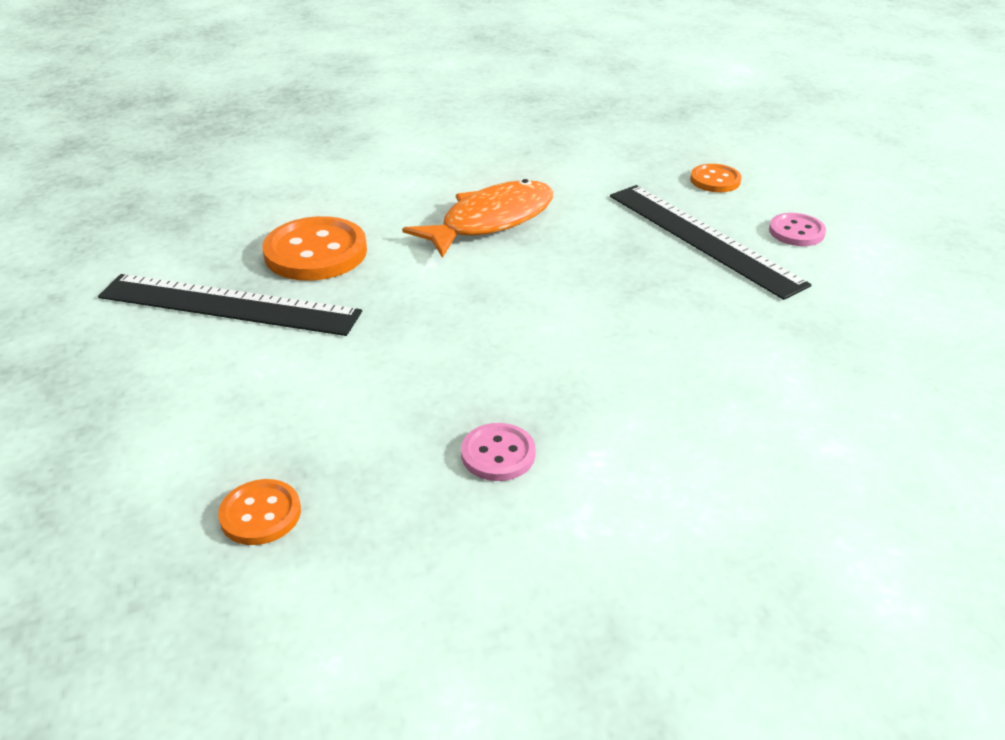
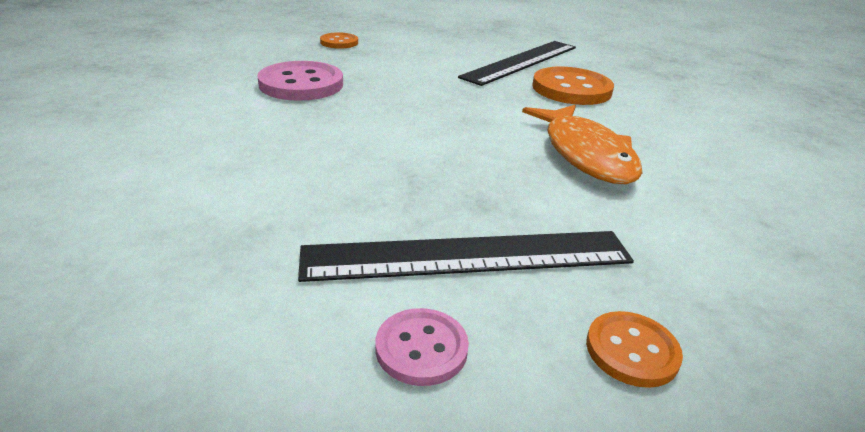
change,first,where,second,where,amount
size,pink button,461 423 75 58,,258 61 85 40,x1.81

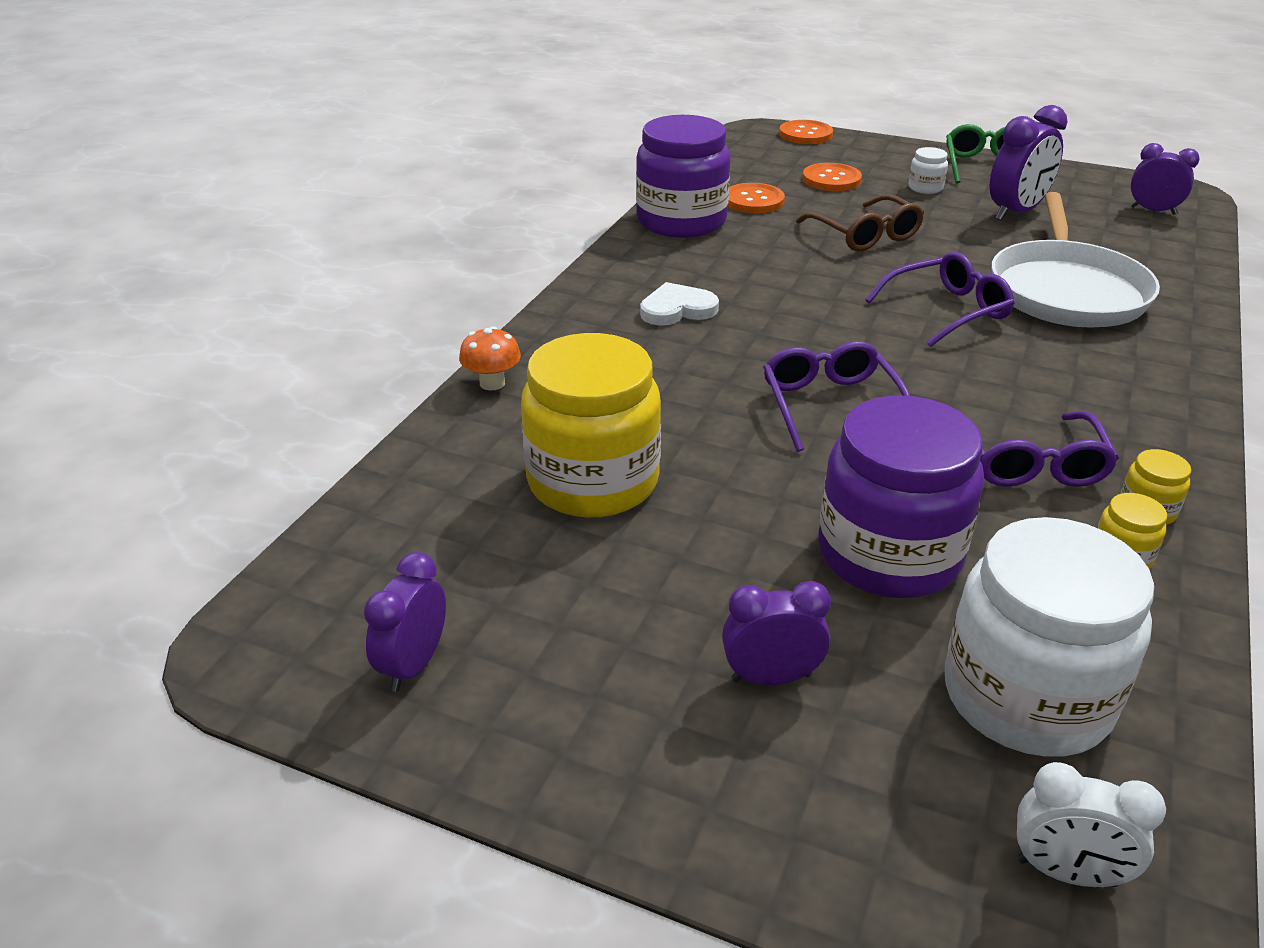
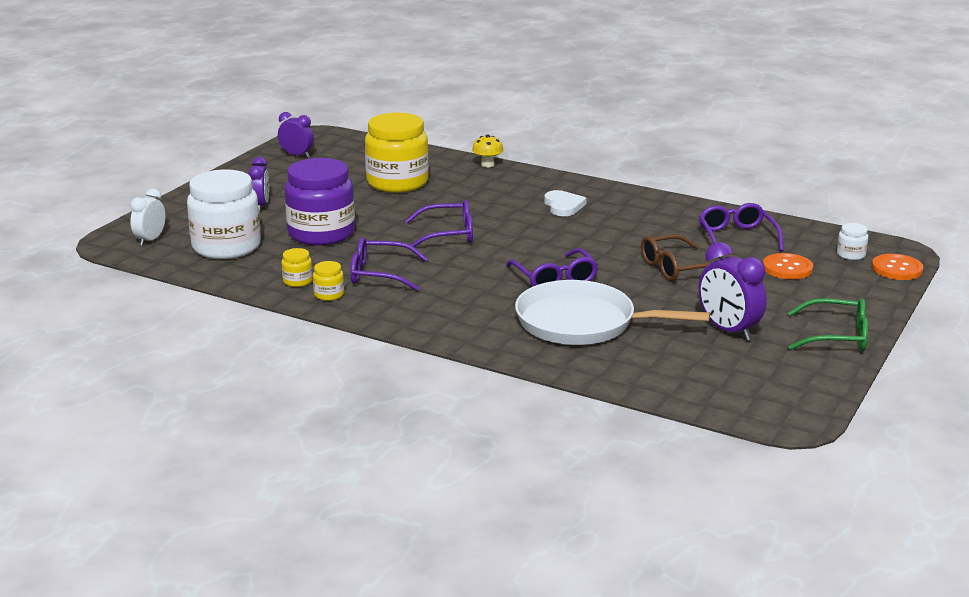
change,first,where,second,where,amount
missing,purple jar,636 115 94 123,,,
missing,purple clock,1130 143 69 72,,,
relocated,white jar,908 147 40 47,,837 223 31 37,
exchanged,orange button,728 183 57 30,purple glasses,699 203 85 49,
colour,orange mushroom,459 326 62 65,yellow mushroom,472 135 31 32,

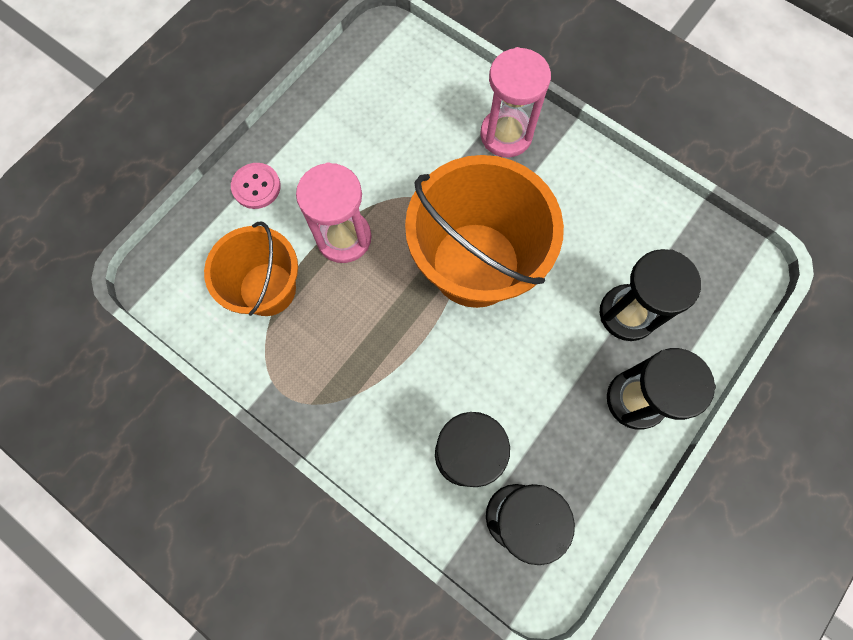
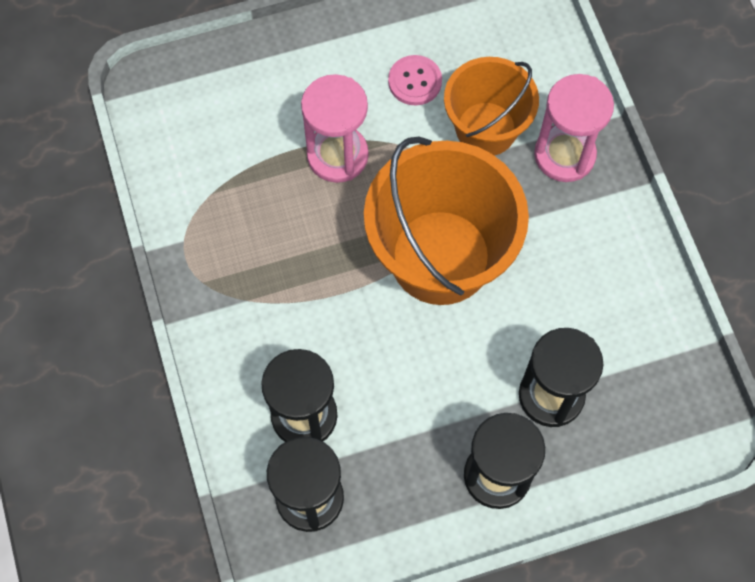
change,first,where,second,where,amount
relocated,pink button,231 163 50 46,,388 55 54 50,
relocated,orange bucket,204 222 94 94,,444 57 95 99,

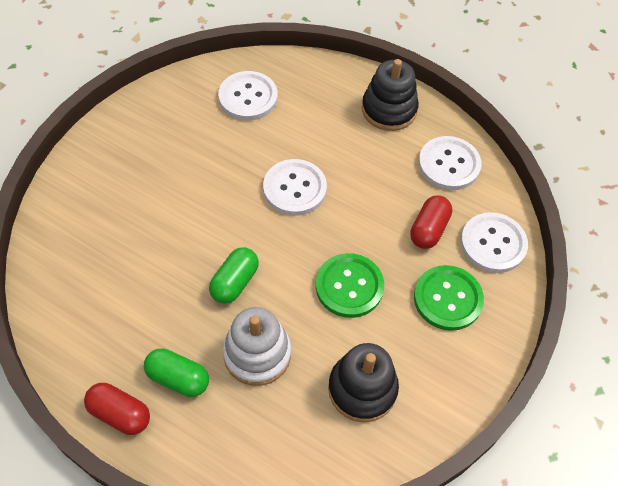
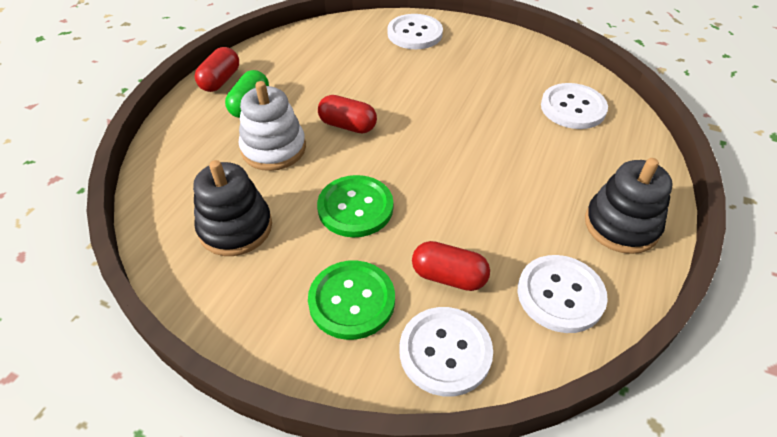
change,first,where,second,where,amount
relocated,white button,263 159 64 57,,387 14 56 35,
colour,green capsule,209 247 50 57,red capsule,318 95 59 39,

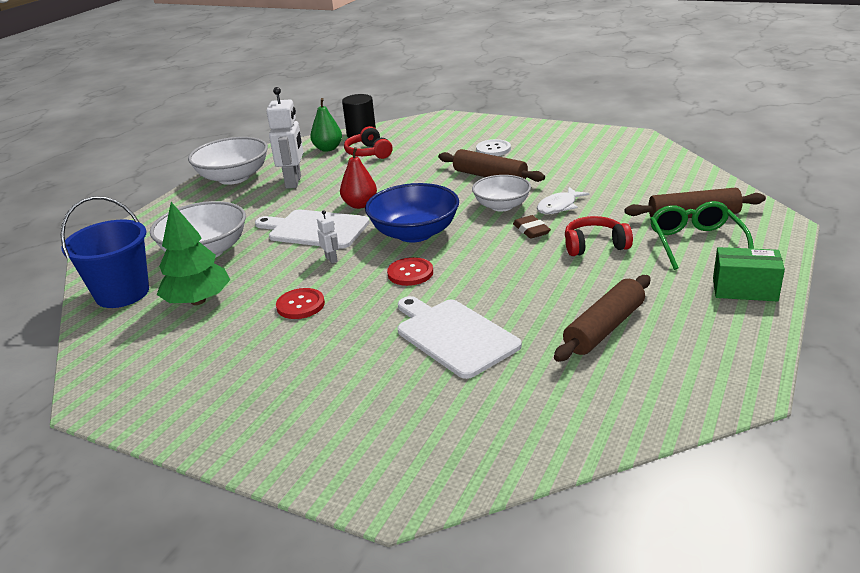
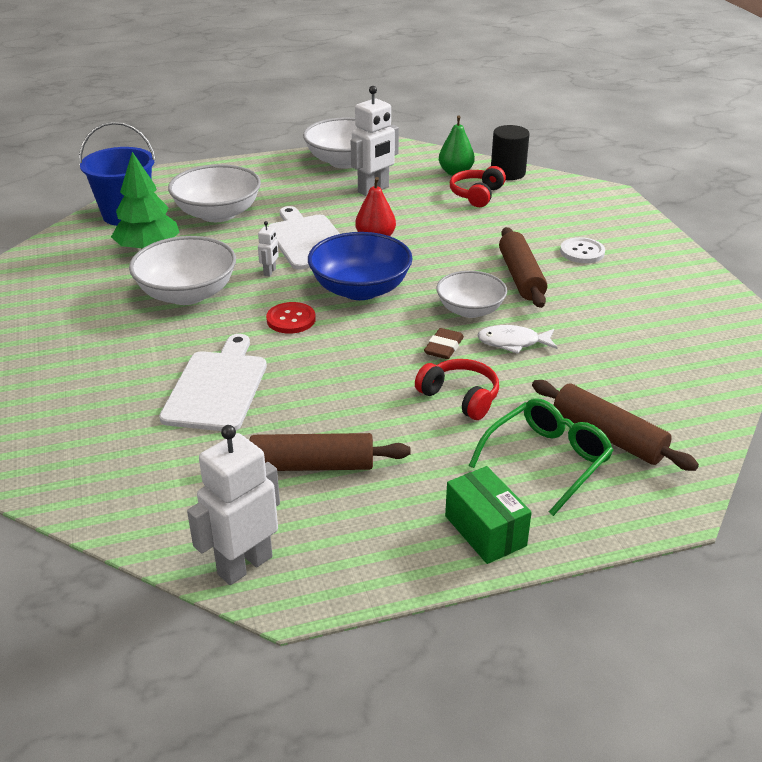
change,first,where,second,where,amount
exchanged,red button,276 288 49 31,white bowl,129 236 107 69,
appeared,,,white robot,187 425 93 160,

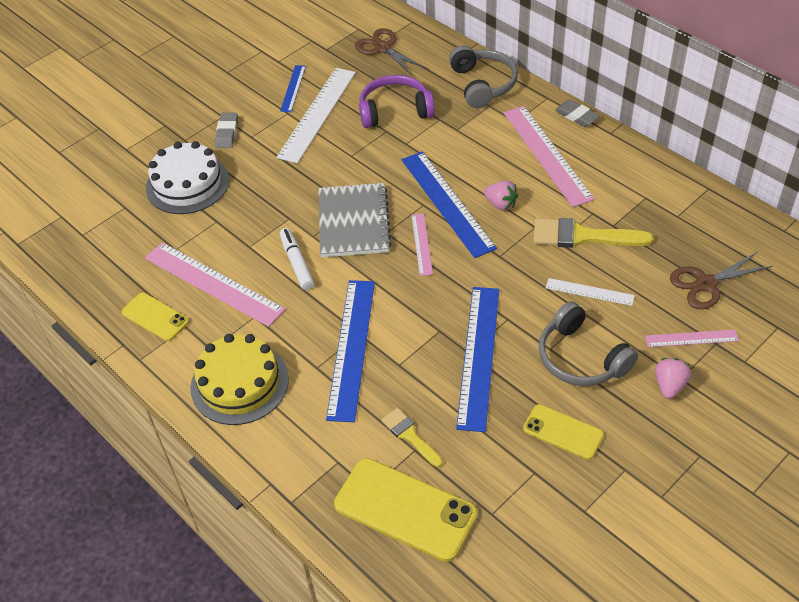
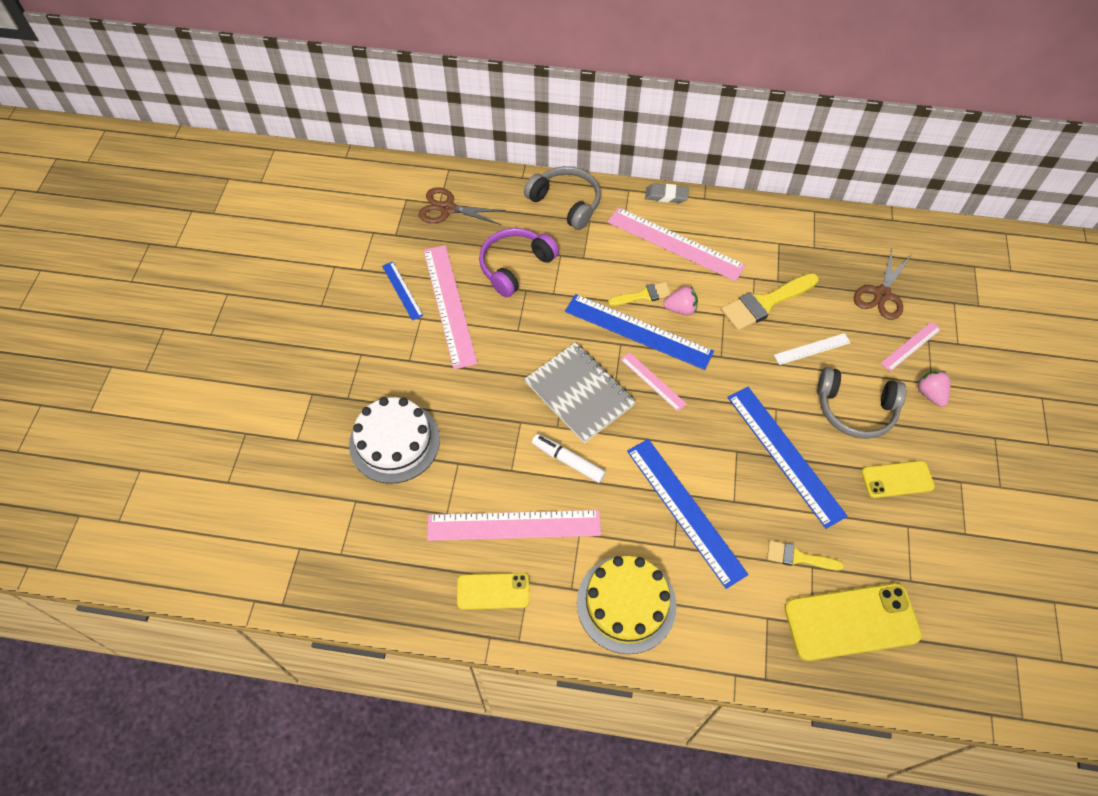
change,first,where,second,where,amount
colour,white ruler,276 68 80 95,pink ruler,423 245 55 124,
missing,grey eraser,215 113 23 35,,,
appeared,,,yellow brush,608 282 63 24,

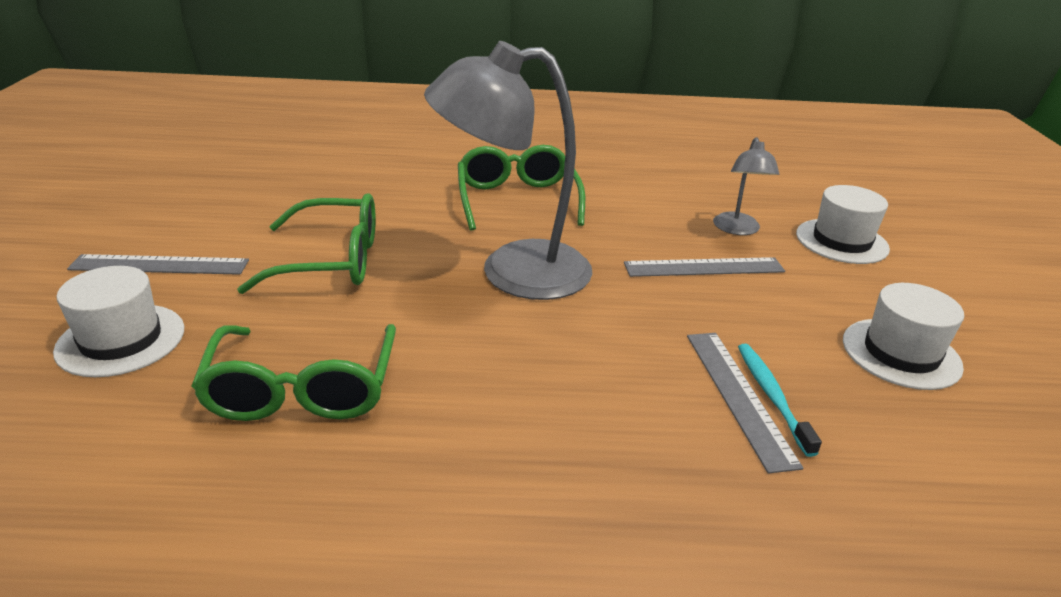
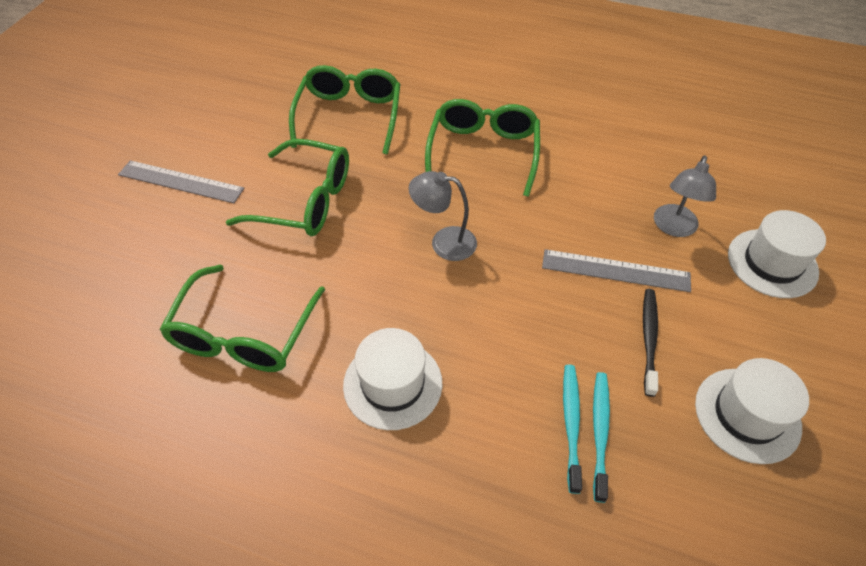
change,first,where,second,where,amount
size,grey lamp,424 41 169 259,,409 171 68 90,x0.48
relocated,white hat,53 266 131 111,,343 328 99 102,
exchanged,grey ruler,687 333 116 141,turquoise toothbrush,563 365 19 129,
appeared,,,green glasses,289 65 111 89,
appeared,,,black toothbrush,643 289 15 108,

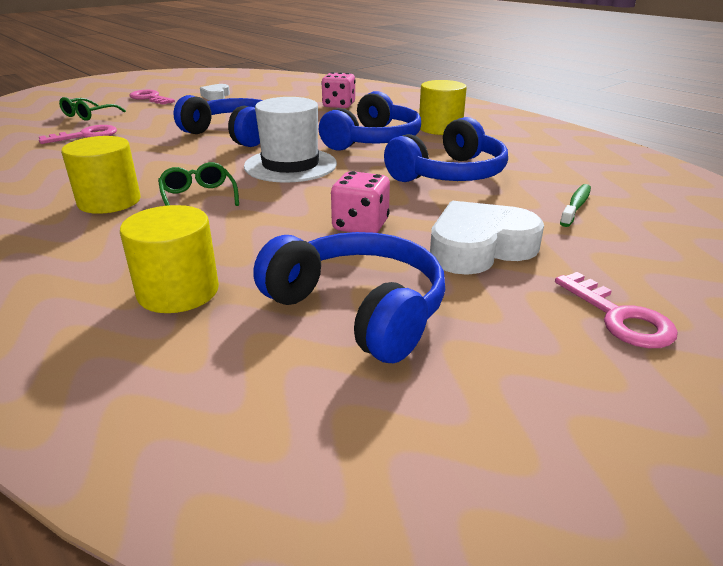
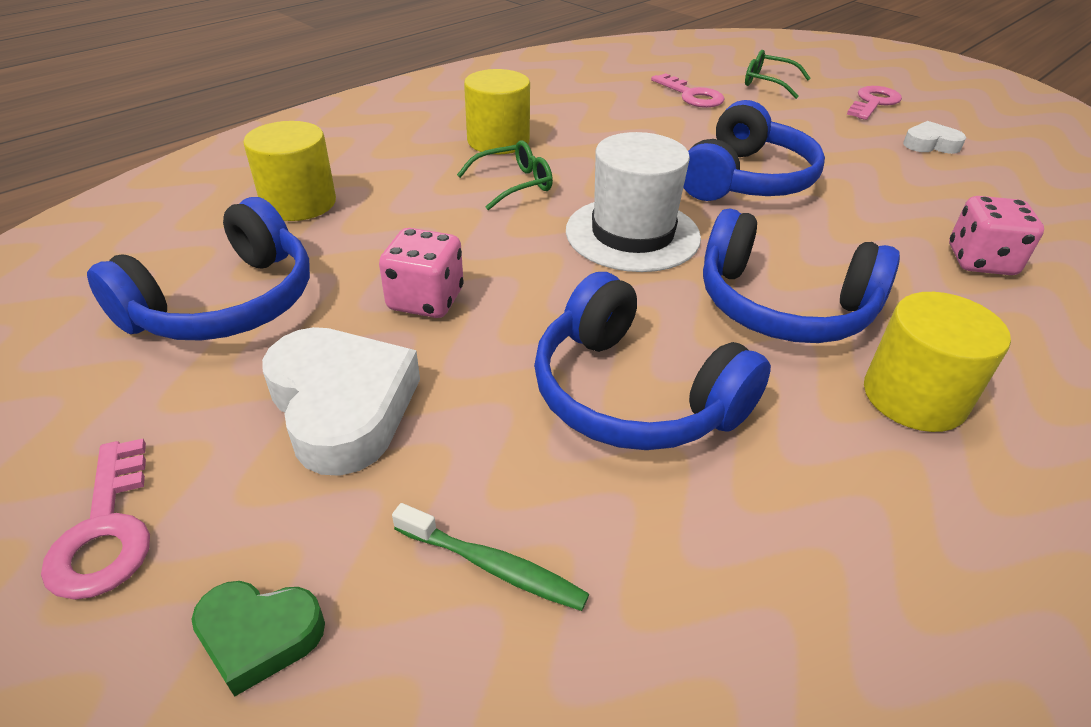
change,first,where,second,where,amount
spun,pink key,555 272 123 76,,41 439 109 161,75 degrees counterclockwise
appeared,,,green heart,192 581 133 116,

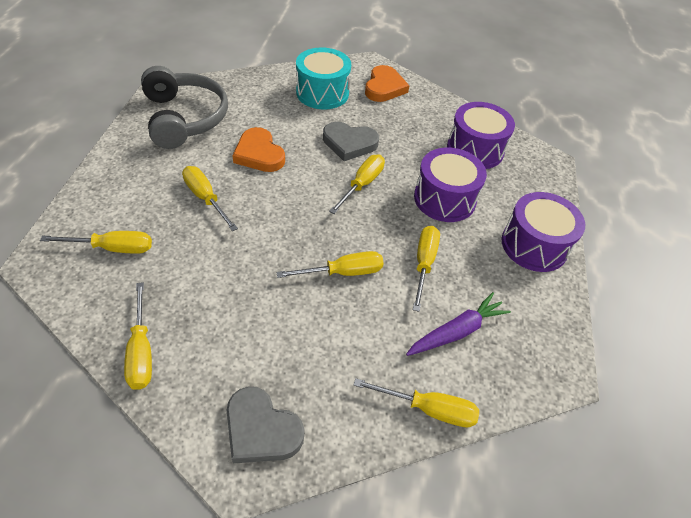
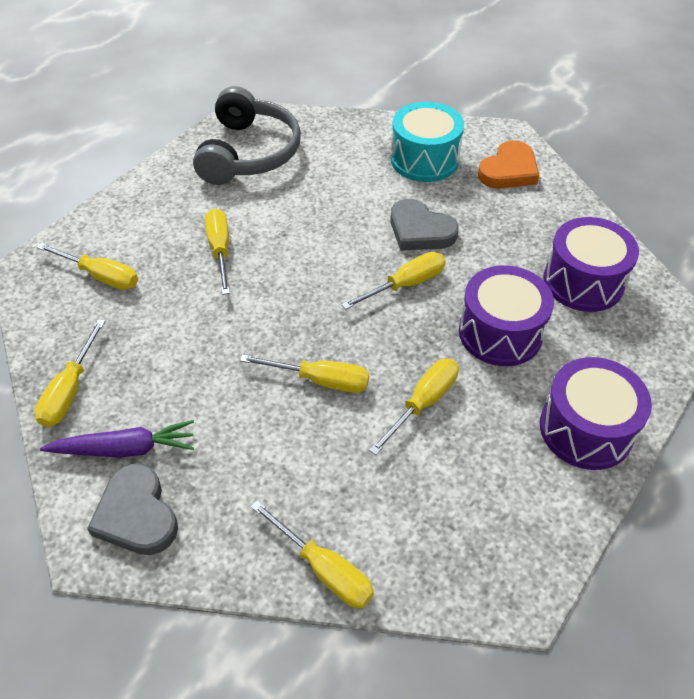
change,first,where,second,where,amount
missing,orange heart,232 127 53 45,,,
relocated,purple carrot,406 292 105 64,,40 420 154 38,

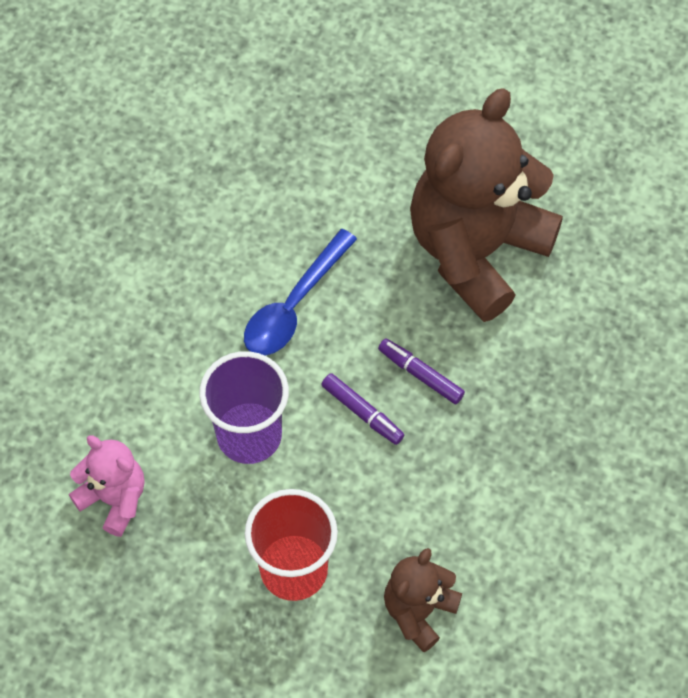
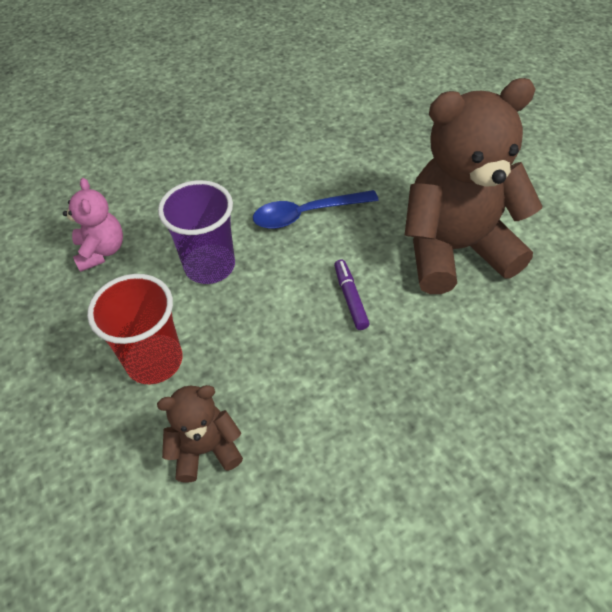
change,first,where,second,where,amount
missing,purple marker,321 373 83 72,,,

